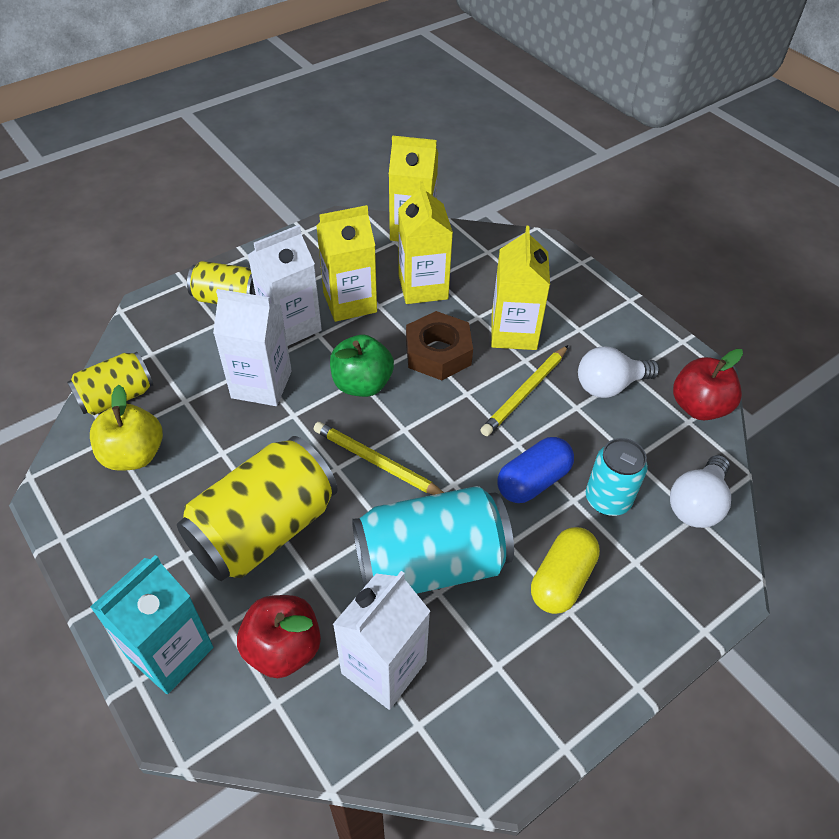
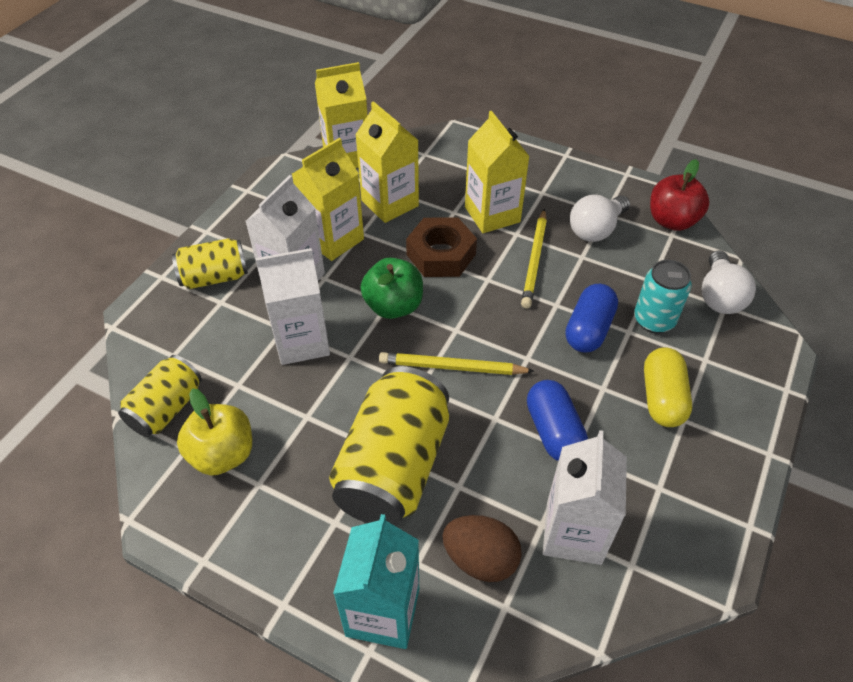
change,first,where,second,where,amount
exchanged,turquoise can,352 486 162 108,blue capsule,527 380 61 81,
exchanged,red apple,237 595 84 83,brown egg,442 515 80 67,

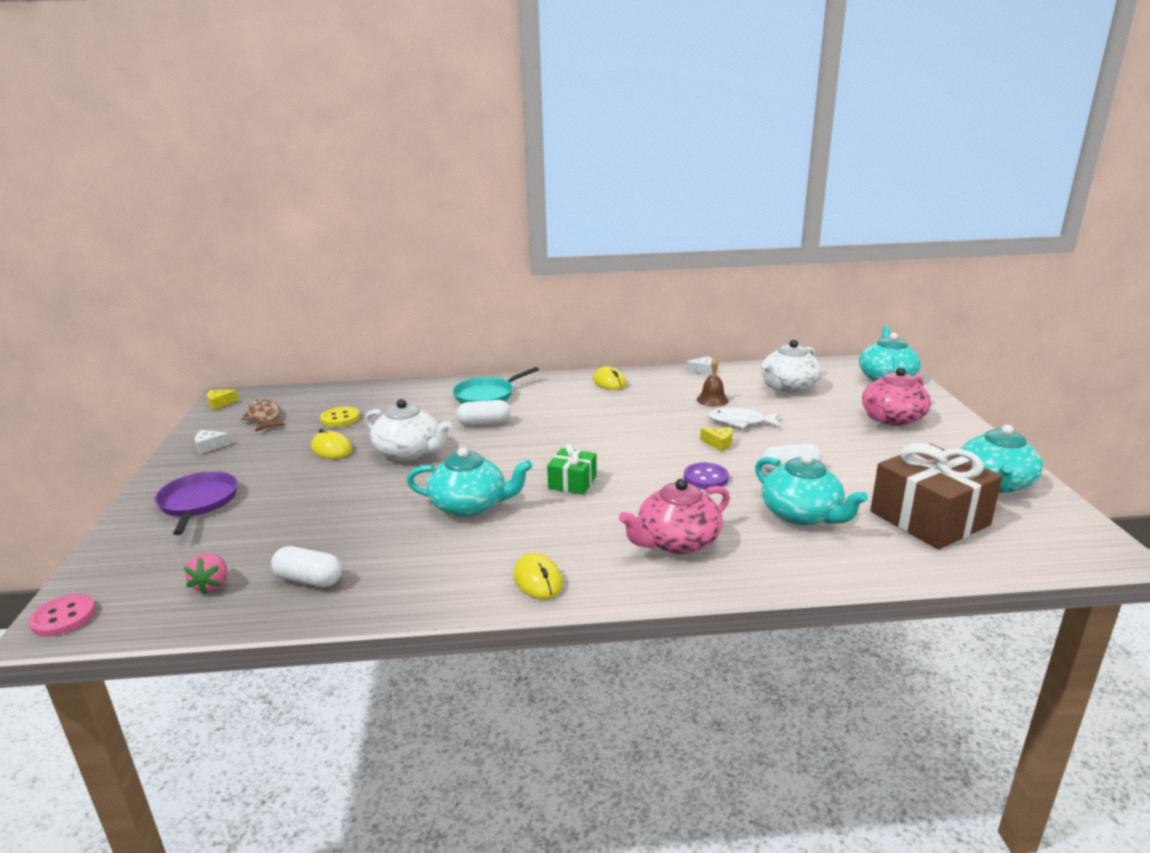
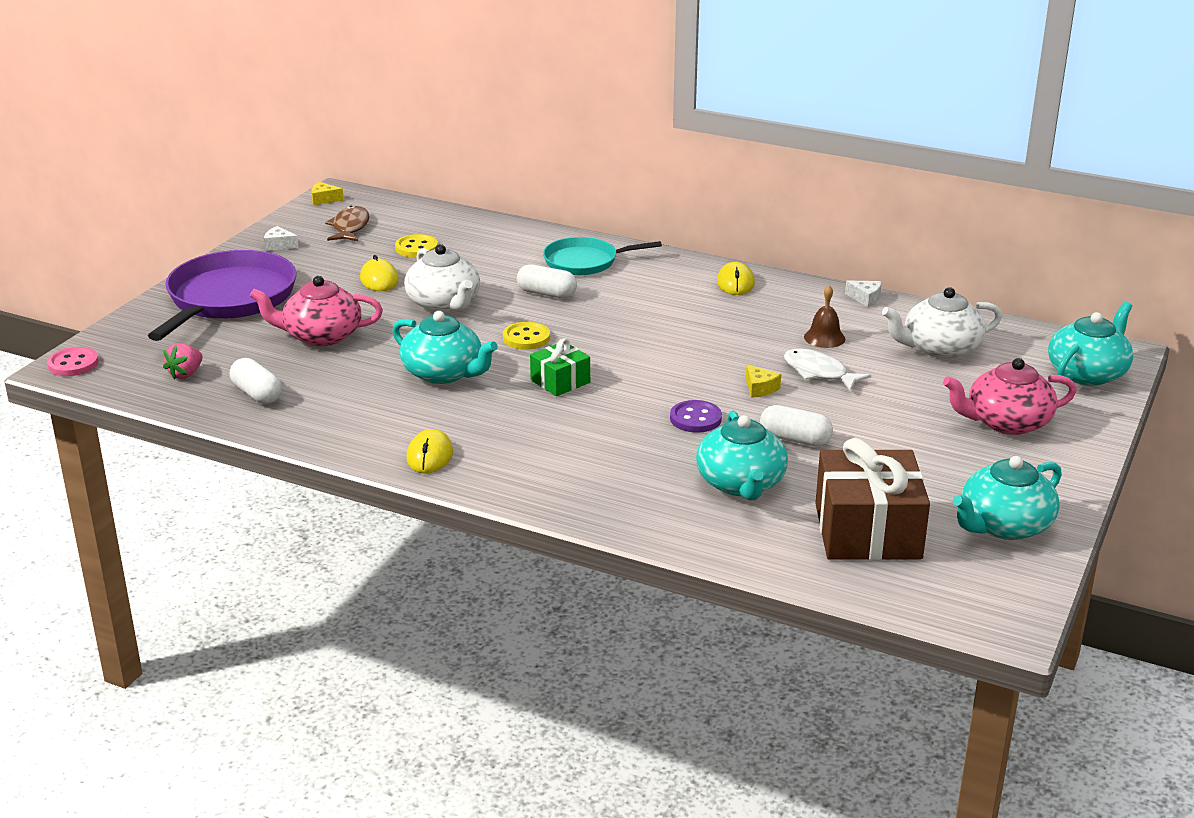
change,first,where,second,where,amount
size,purple pan,155 471 83 64,,148 250 148 91,x1.68
relocated,pink teapot,619 479 111 75,,250 276 133 70,
appeared,,,yellow button,503 322 47 28,

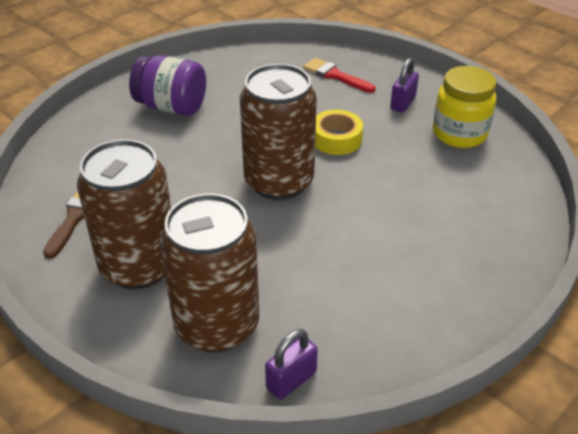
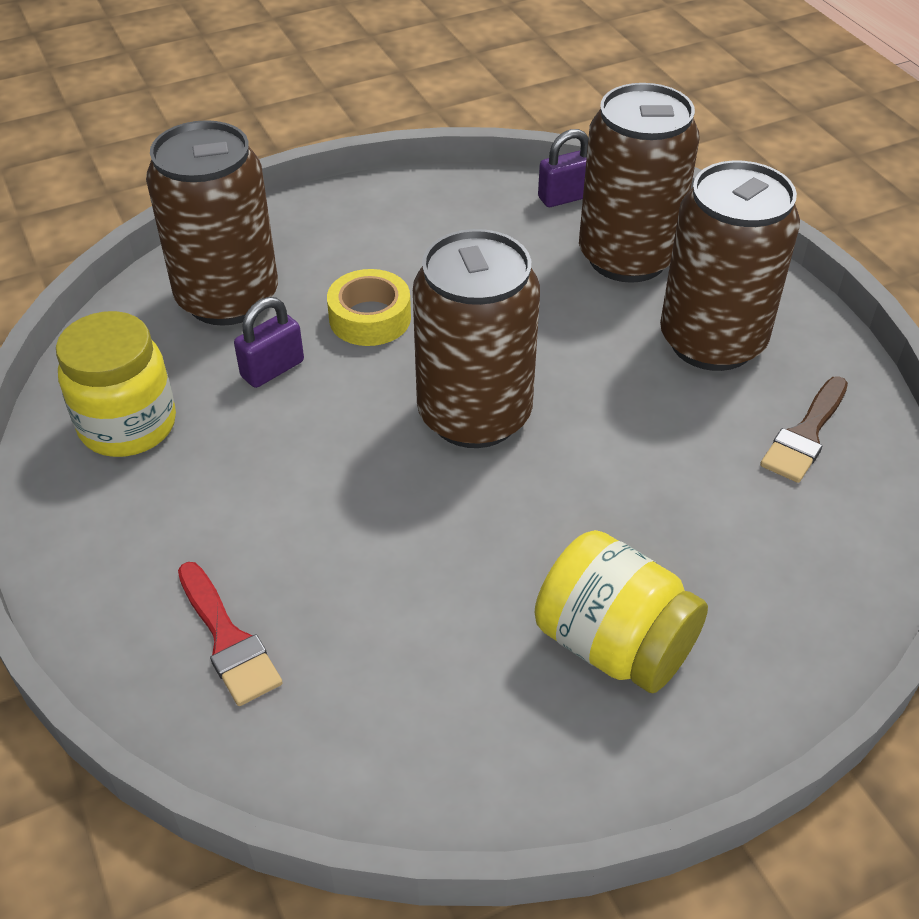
change,first,where,second,where,amount
colour,purple jar,129 55 77 61,yellow jar,535 530 173 163,
relocated,purple padlock,390 58 29 55,,234 297 70 91,
relocated,yellow tape,315 110 48 45,,327 269 84 77,
appeared,,,brown can,146 120 132 206,

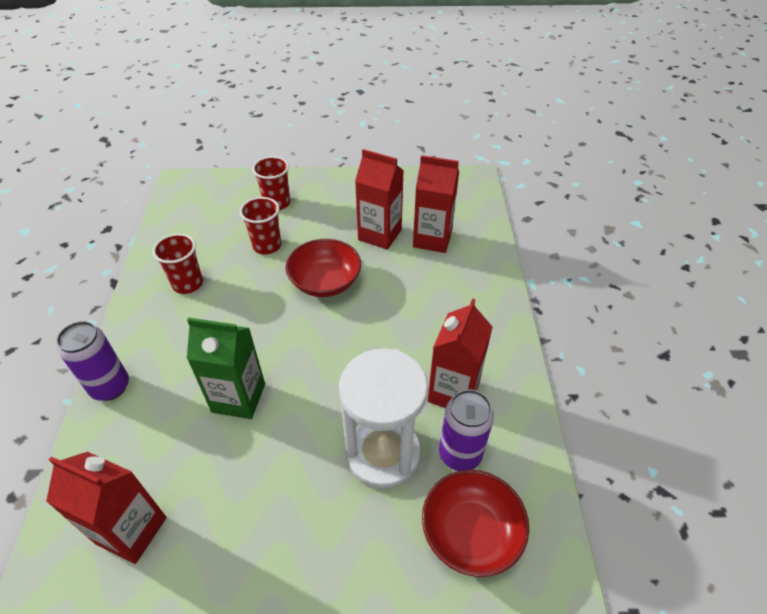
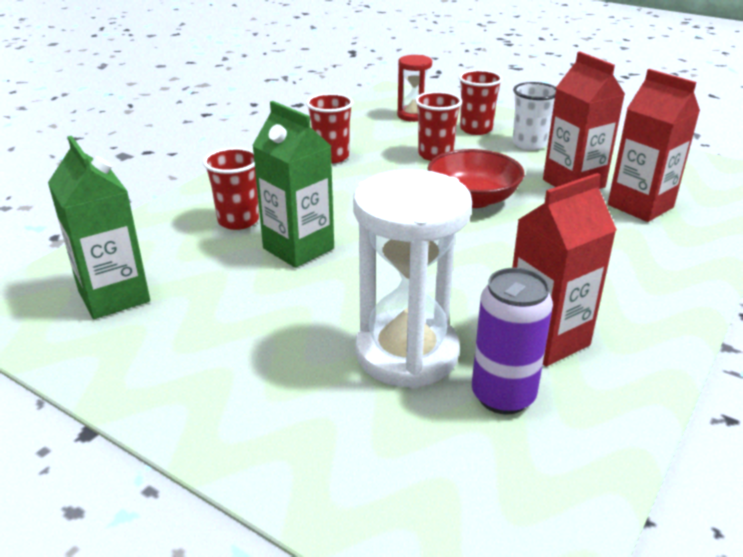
change,first,where,second,where,amount
missing,purple can,56 321 73 80,,,
colour,red carton,46 452 121 112,green carton,48 136 102 183,
missing,red bowl,422 470 107 107,,,
appeared,,,red hourglass,397 55 35 67,
appeared,,,white cup,513 82 43 68,
appeared,,,red cup,203 147 56 83,

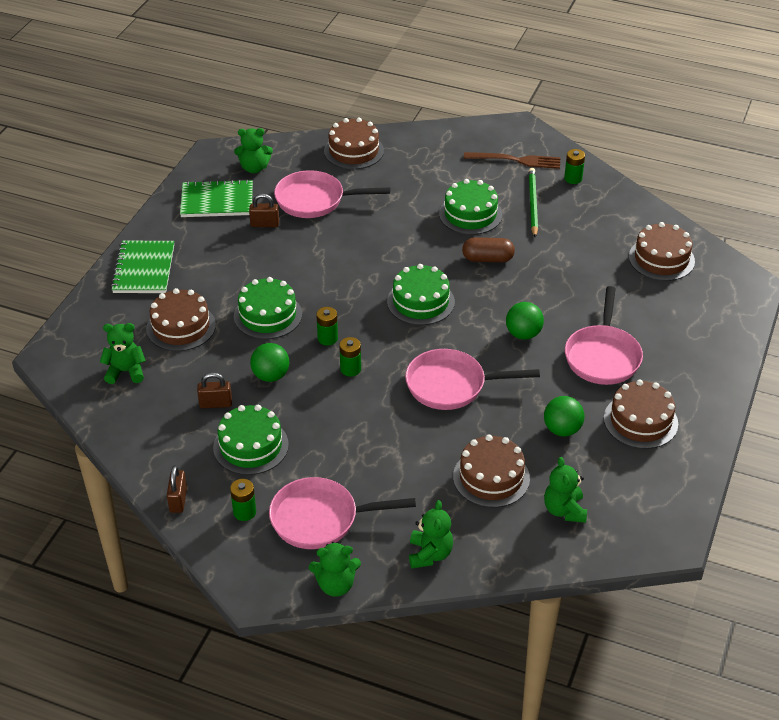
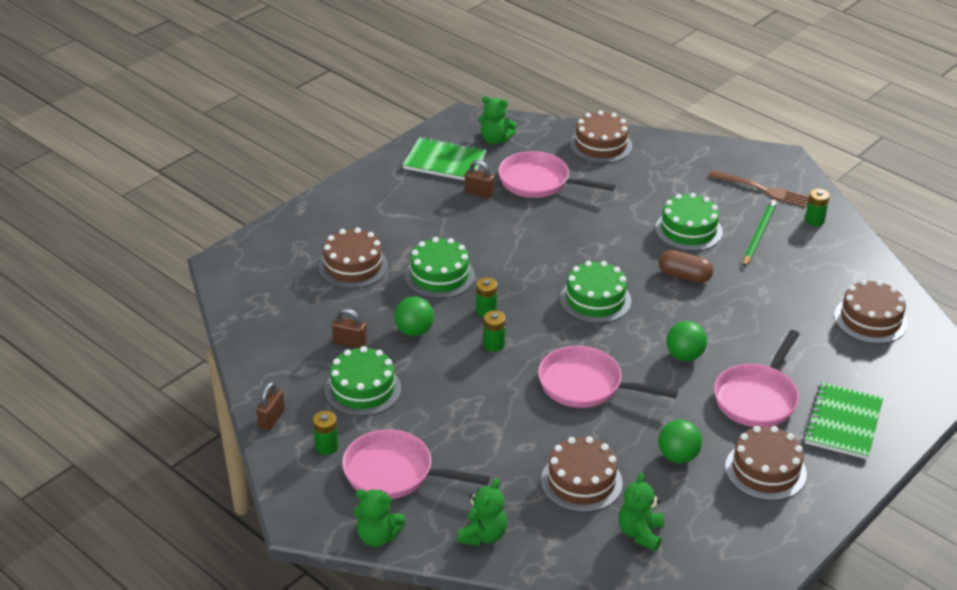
change,first,where,second,where,amount
relocated,green notebook,111 241 63 52,,803 382 80 77,
missing,green teddy bear,100 323 46 61,,,

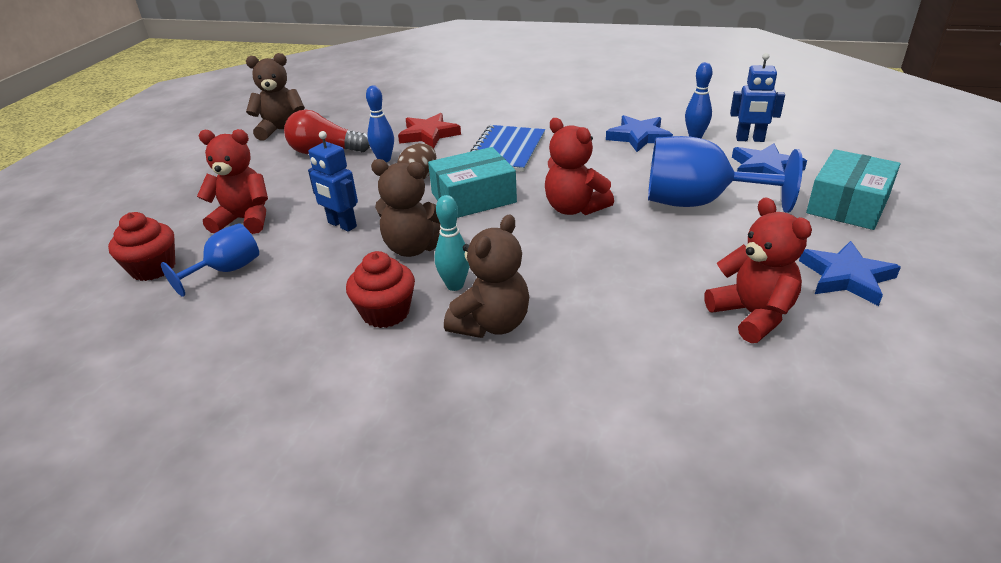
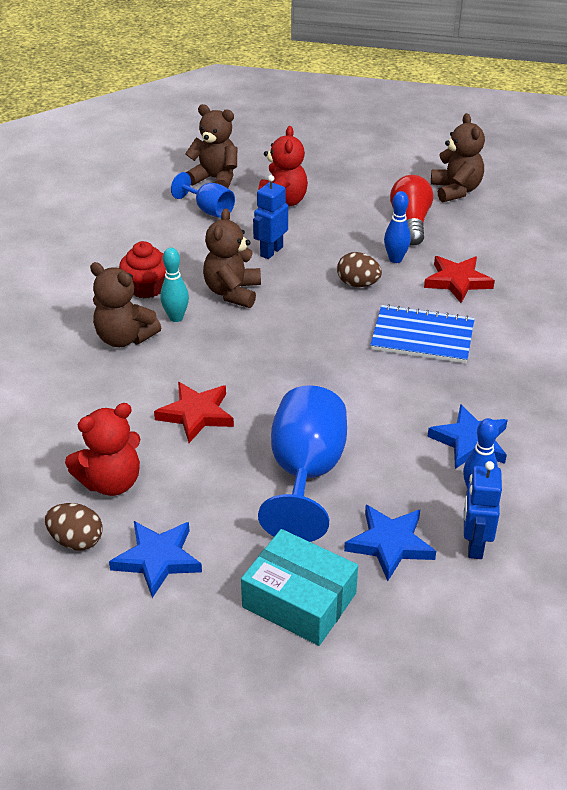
change,first,where,second,where,amount
missing,red teddy bear,545 118 69 97,,,
missing,turquoise box,428 147 89 71,,,
exchanged,red cupcake,108 212 67 69,brown teddy bear,185 104 52 84,
appeared,,,red star,154 382 80 61,
appeared,,,brown egg,45 503 58 48,

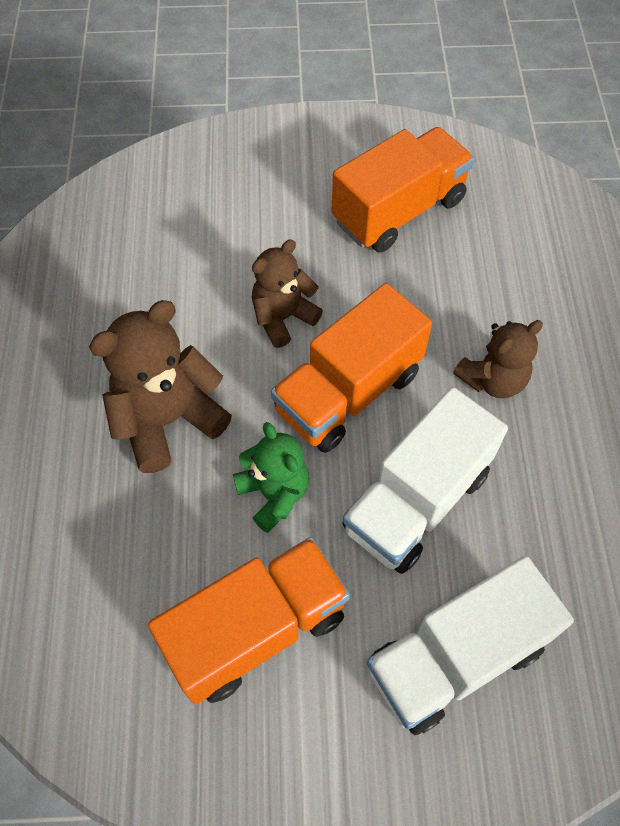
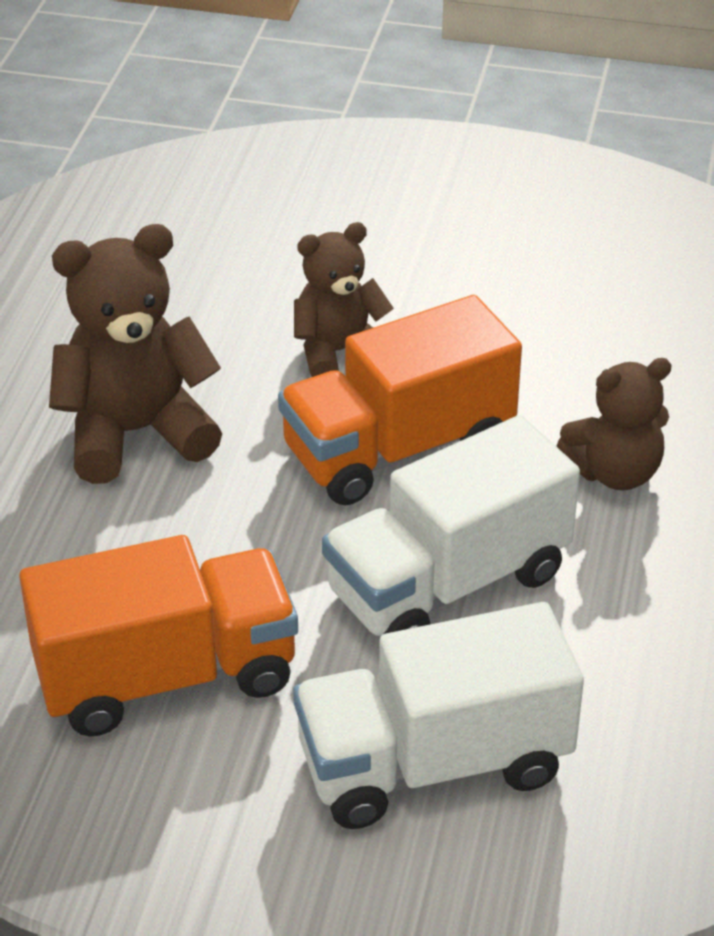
change,first,where,second,where,amount
missing,orange truck,331 127 143 126,,,
missing,green teddy bear,233 422 76 111,,,

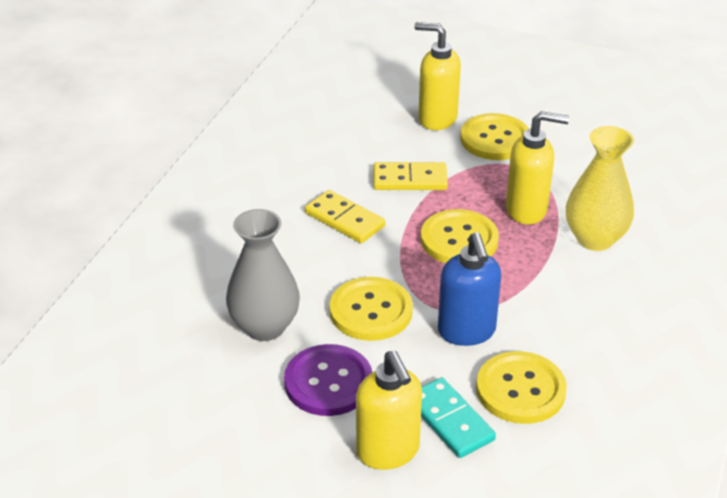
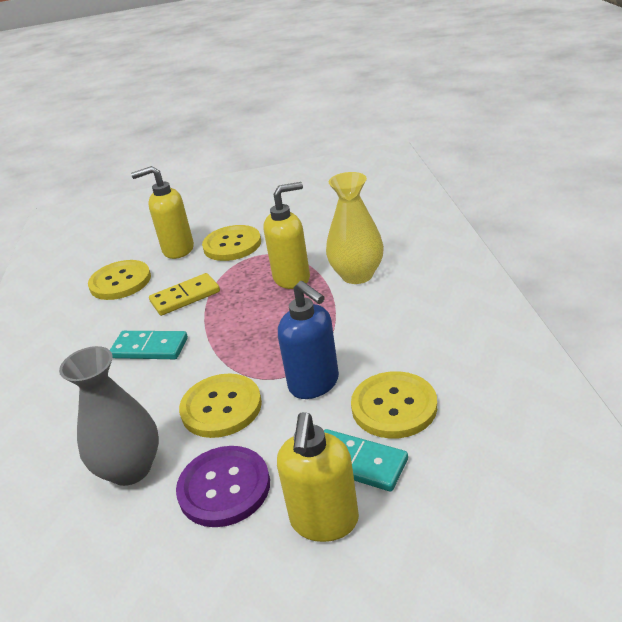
change,first,where,second,where,amount
colour,yellow domino,305 190 80 53,turquoise domino,110 331 78 28,
relocated,yellow button,421 209 78 54,,88 260 63 40,
spun,yellow soap dispenser,356 351 66 119,,277 412 82 130,60 degrees clockwise

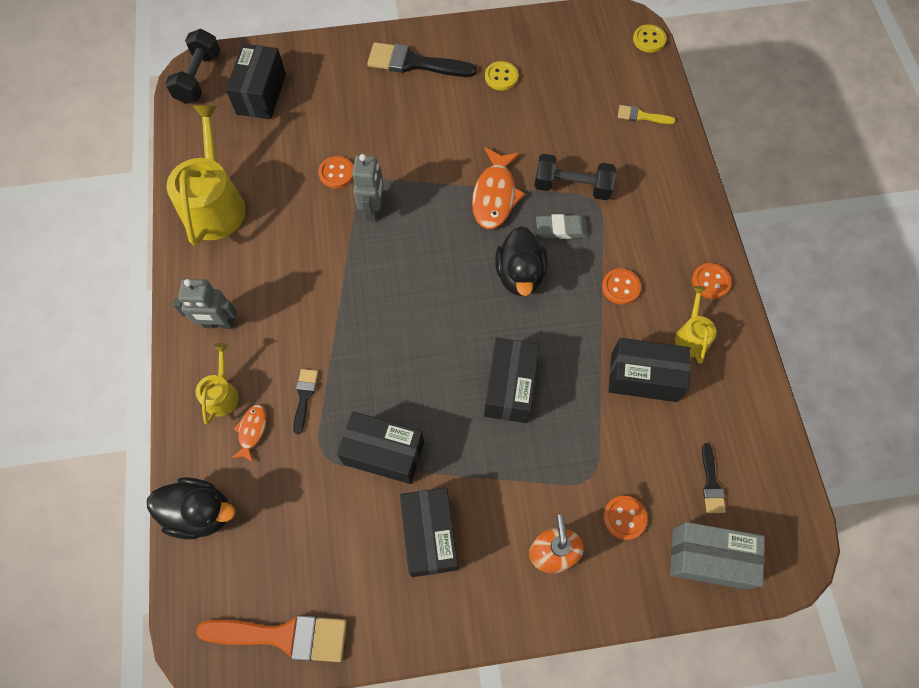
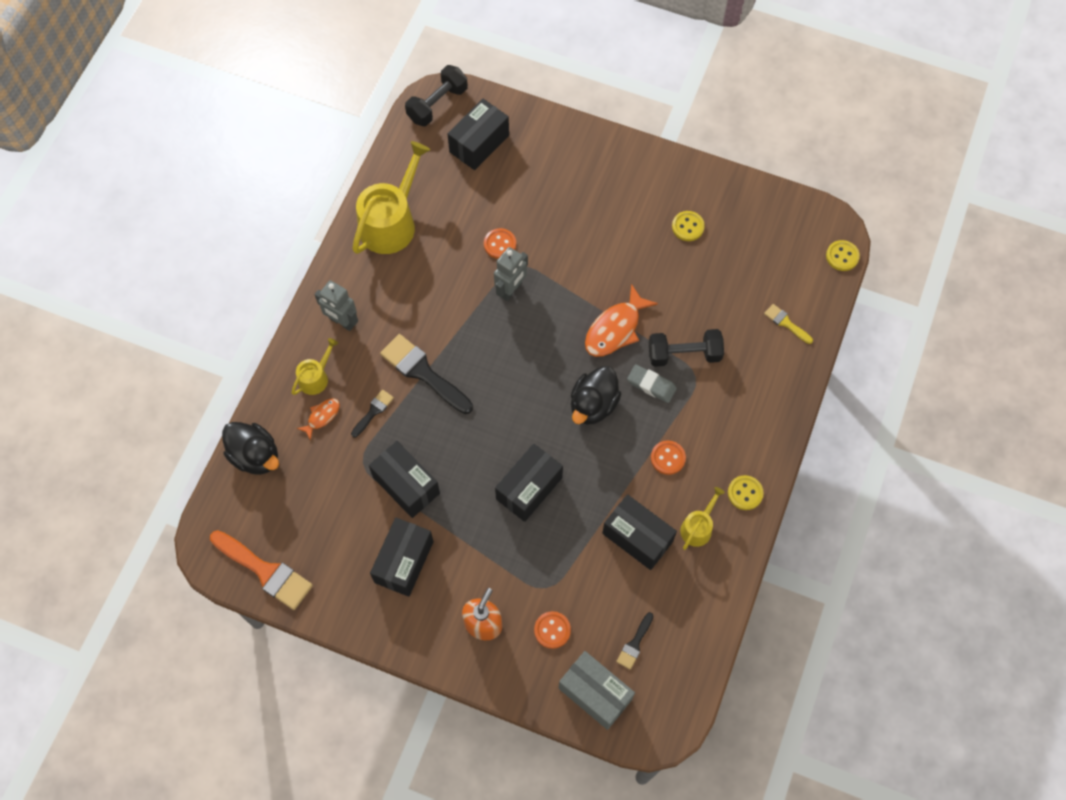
change,first,where,second,where,amount
relocated,black brush,367 42 110 35,,380 334 93 80,
spun,black dumbbell,534 154 82 46,,649 329 75 38,45 degrees counterclockwise
colour,orange button,692 263 40 36,yellow button,728 475 36 35,

